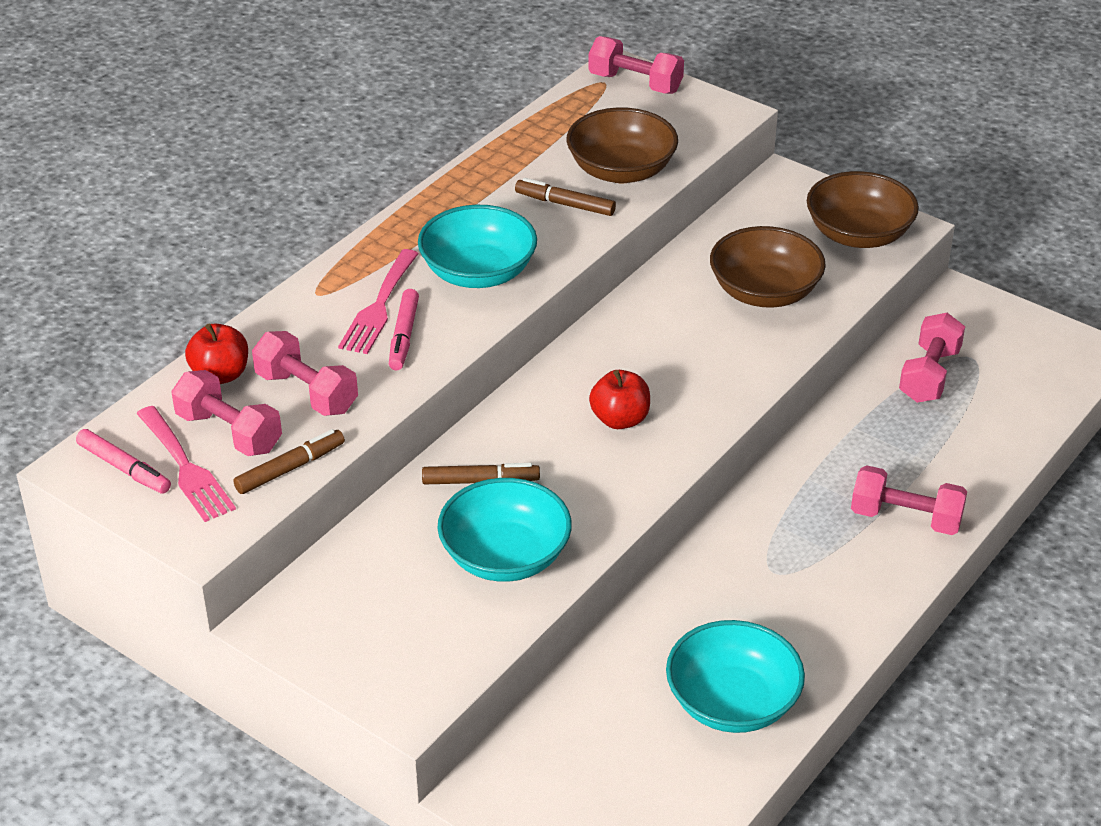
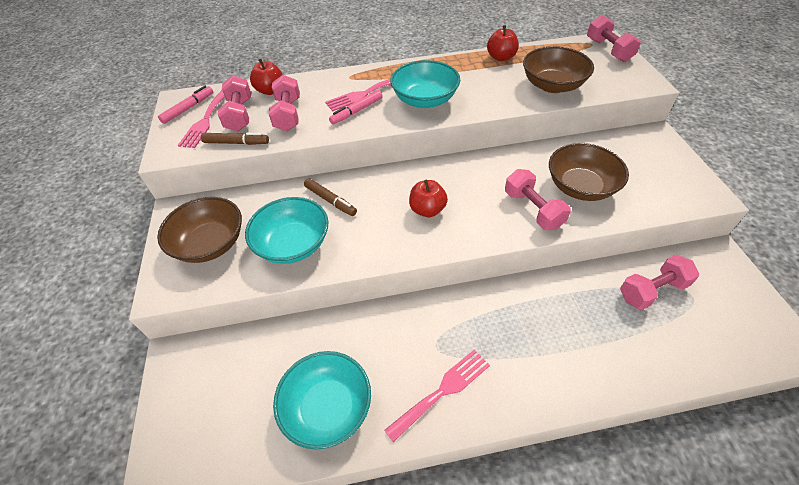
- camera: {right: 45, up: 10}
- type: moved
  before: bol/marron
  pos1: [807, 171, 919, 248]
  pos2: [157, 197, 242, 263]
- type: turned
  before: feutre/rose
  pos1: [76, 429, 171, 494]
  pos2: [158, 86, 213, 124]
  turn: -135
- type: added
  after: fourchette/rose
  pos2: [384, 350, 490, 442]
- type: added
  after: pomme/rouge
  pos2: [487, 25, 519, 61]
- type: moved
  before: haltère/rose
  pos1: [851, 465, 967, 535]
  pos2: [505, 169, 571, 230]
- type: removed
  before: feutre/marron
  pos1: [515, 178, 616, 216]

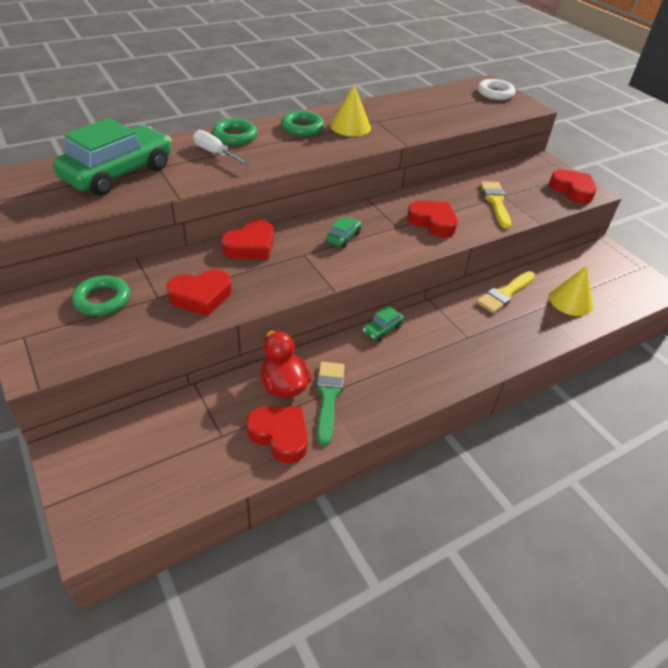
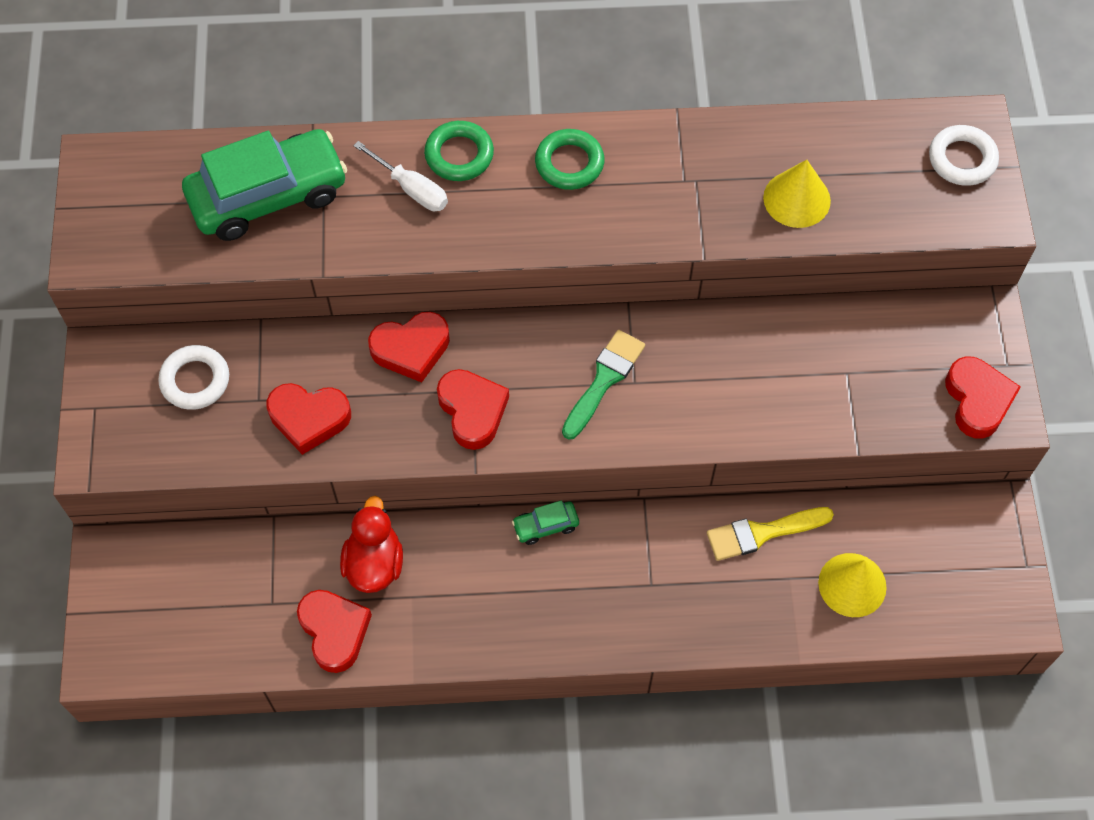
- camera: {right: 30, up: 20}
- type: recoloured
  before: anneau/vert
  after: anneau/blanc
  pos1: [72, 276, 130, 316]
  pos2: [158, 345, 229, 410]
- type: turned
  before: tournevis/blanc
  pos1: [193, 130, 251, 165]
  pos2: [353, 141, 448, 211]
  turn: 150
- type: moved
  before: cœur/rouge
  pos1: [407, 201, 458, 238]
  pos2: [437, 369, 509, 450]
- type: moved
  before: pinceau/vert
  pos1: [317, 362, 345, 446]
  pos2: [562, 330, 645, 440]
- type: moved
  before: cône/jaune
  pos1: [330, 85, 371, 136]
  pos2: [763, 160, 831, 228]
- type: removed
  before: voiture/vert
  pos1: [326, 217, 362, 248]
- type: removed
  before: pinceau/jaune
  pos1: [480, 181, 511, 229]

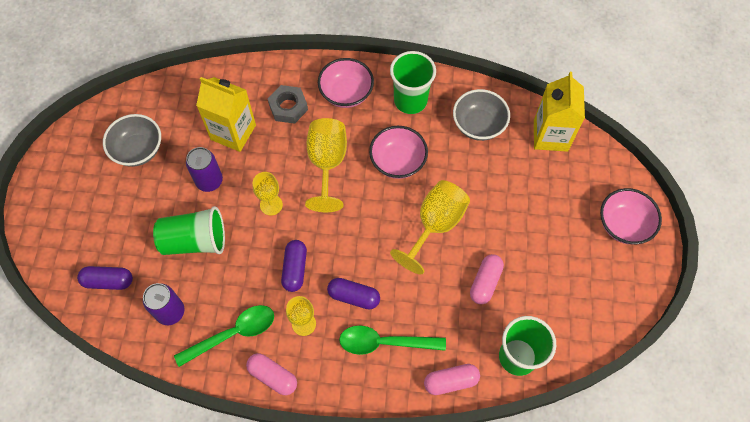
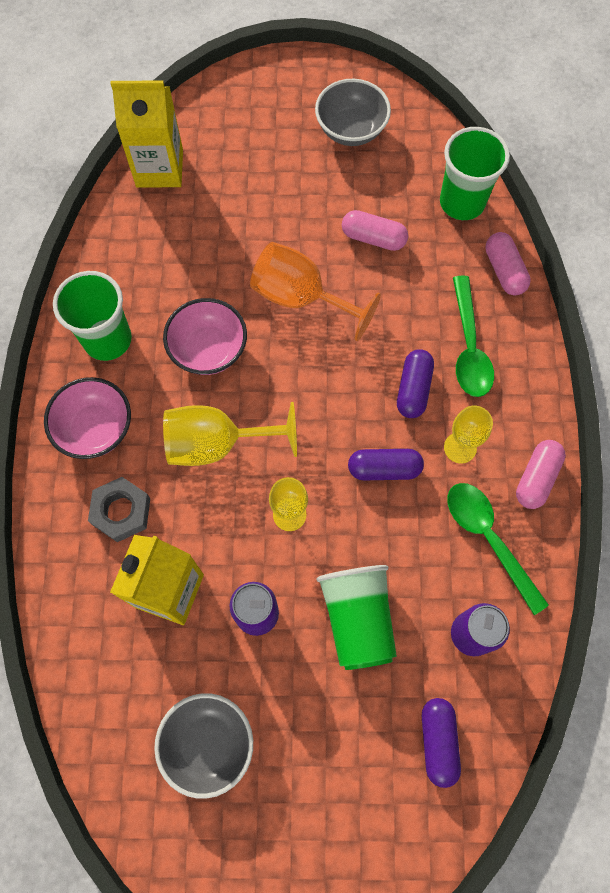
- camera: {right: -95, up: 5}
- type: recoloured
  before: verre à pied/jaune
  after: verre à pied/orange
  pos1: [390, 180, 470, 274]
  pos2: [250, 242, 381, 341]
- type: moved
  before: bol/gris
  pos1: [453, 89, 510, 141]
  pos2: [315, 79, 391, 146]
- type: removed
  before: bol/rose
  pos1: [600, 188, 662, 244]

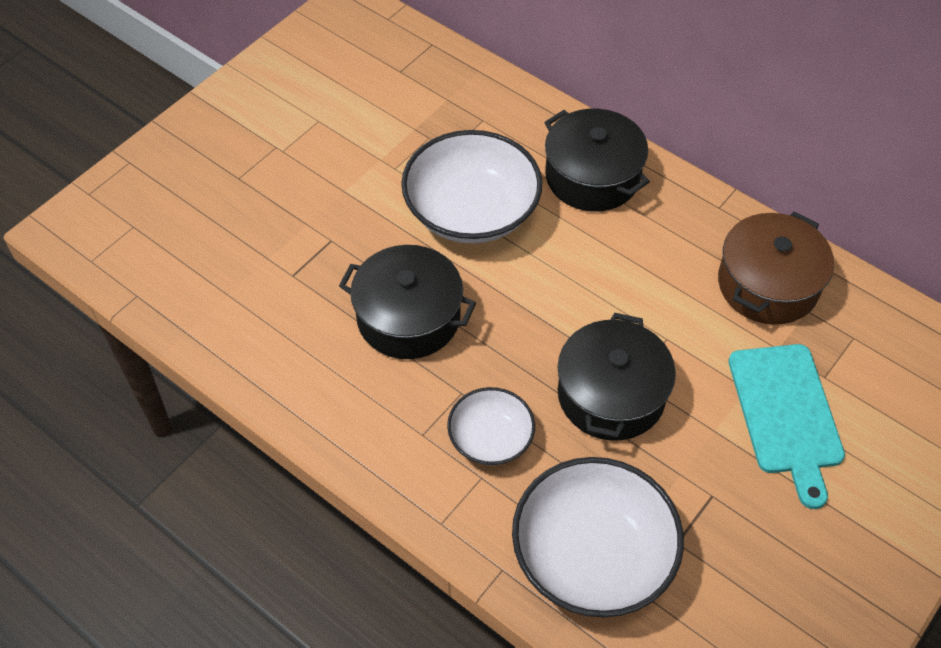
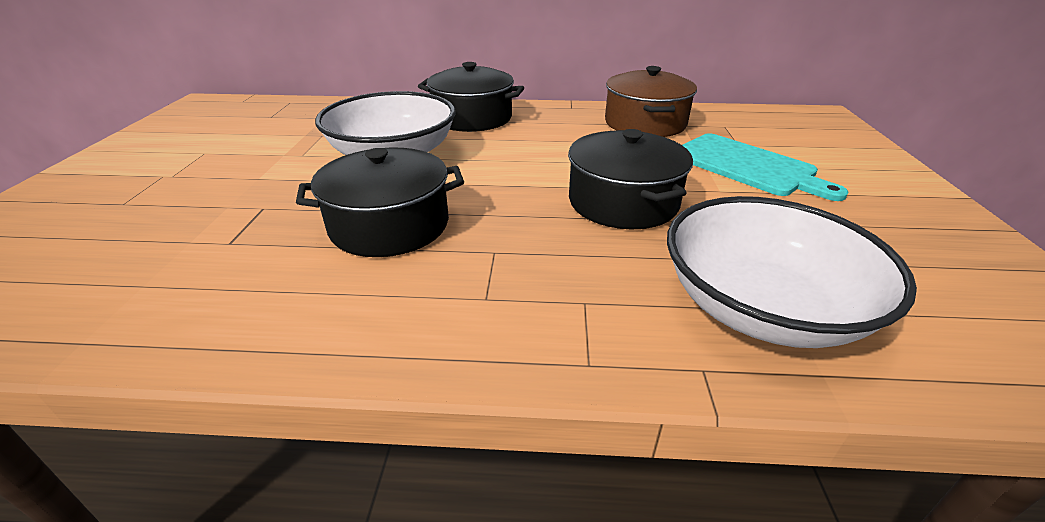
- camera: {right: -35, up: -20}
- type: removed
  before: bol/blanc
  pos1: [447, 387, 535, 465]

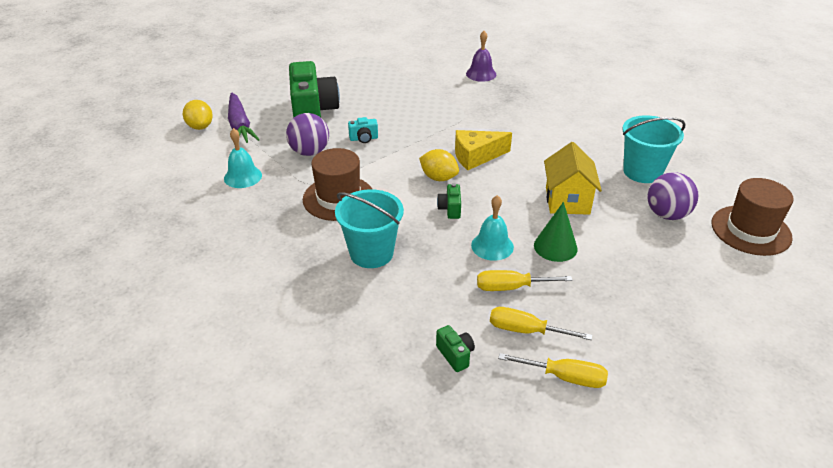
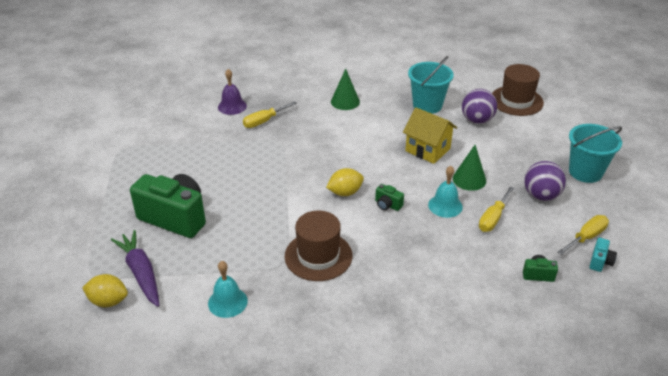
- camera: {right: -55, up: 0}
- type: turned
  before: carotte/violet
  pos1: [228, 93, 260, 143]
  pos2: [111, 230, 159, 307]
  turn: -135
- type: moved
  before: tournevis/jaune
  pos1: [490, 307, 592, 340]
  pos2: [243, 101, 297, 128]
- type: added
  after: cône/vert
  pos2: [331, 69, 360, 110]
- type: moved
  before: balle/violet
  pos1: [286, 113, 329, 156]
  pos2: [524, 161, 566, 201]
- type: moved
  before: seau/turquoise
  pos1: [335, 189, 404, 268]
  pos2: [569, 124, 622, 183]
- type: moved
  before: appareil photo/turquoise
  pos1: [348, 117, 378, 143]
  pos2: [590, 238, 617, 272]
- type: removed
  before: fromage/jaune
  pos1: [455, 130, 512, 170]

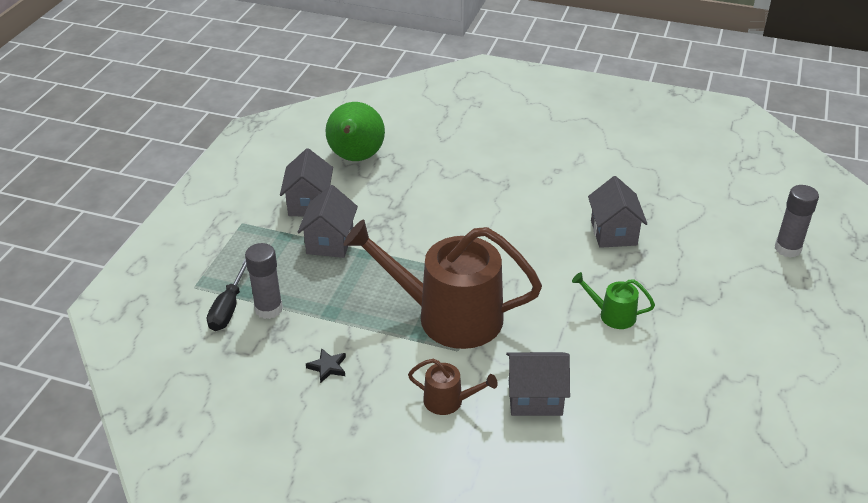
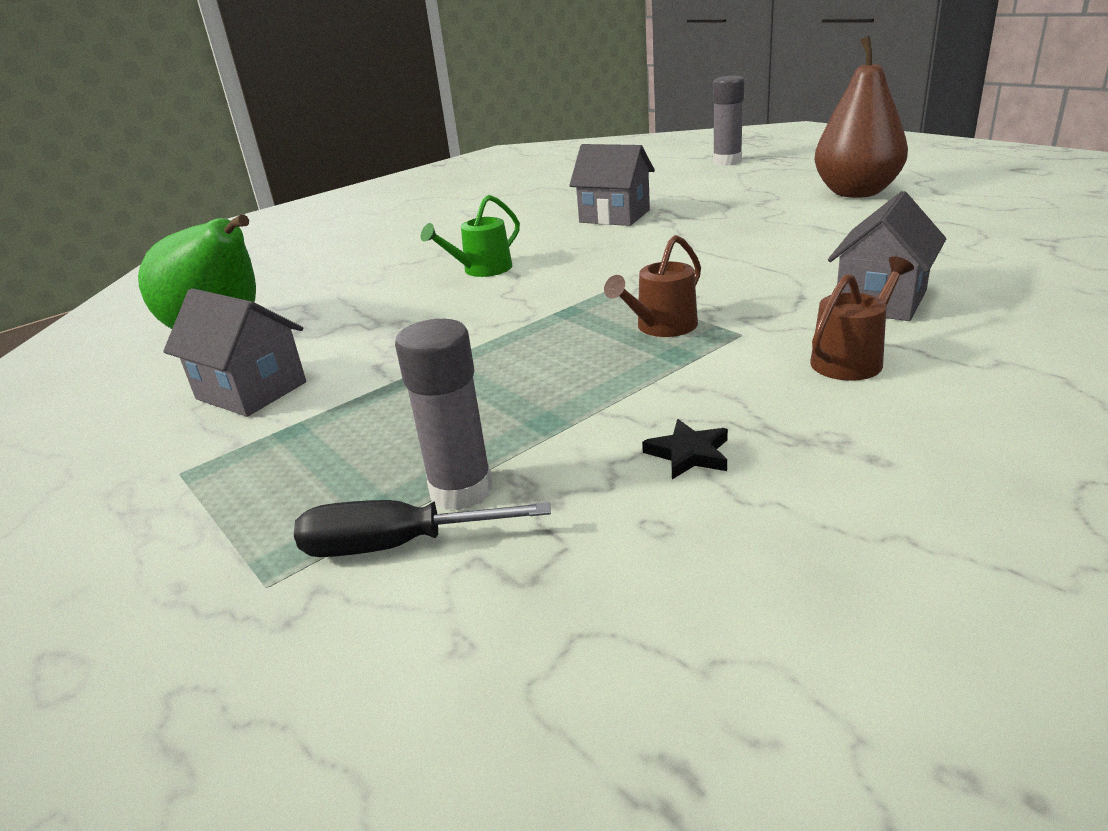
- camera: {right: -55, up: -10}
- type: turned
  before: tournevis/noir
  pos1: [207, 259, 247, 331]
  pos2: [294, 500, 551, 557]
  turn: 135
- type: moved
  before: arrosoir/vert
  pos1: [572, 272, 655, 329]
  pos2: [421, 195, 520, 277]
- type: resized
  before: arrosoir/marron
  pos1: [344, 219, 542, 349]
  pos2: [604, 235, 701, 337]
  scale: 0.43
- type: added
  after: poire/marron
  pos2: [814, 36, 908, 198]
- type: removed
  before: maison/gris
  pos1: [298, 185, 358, 258]

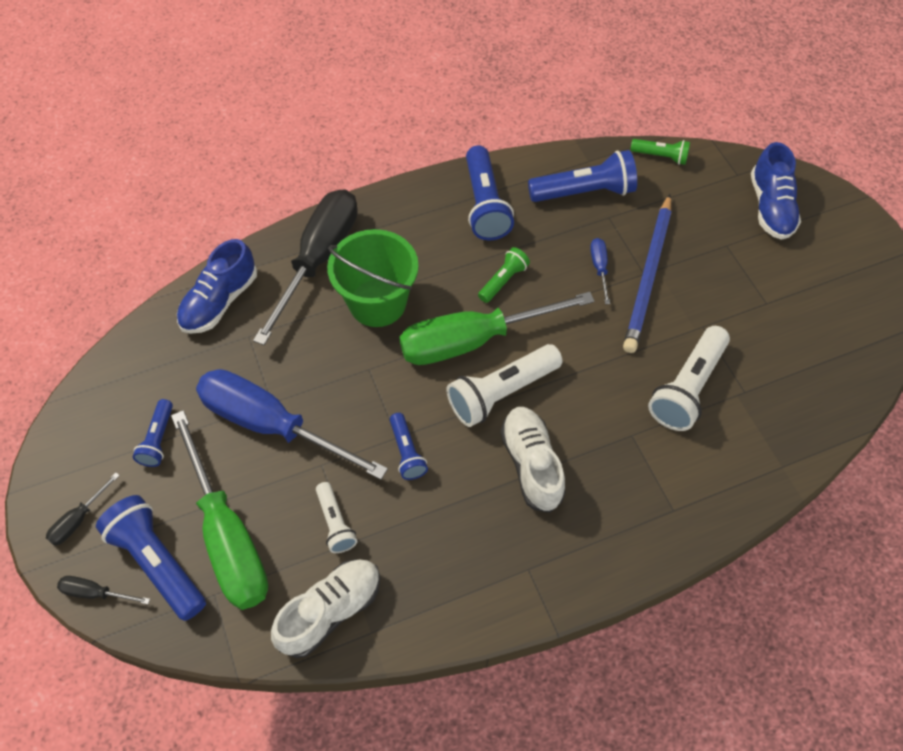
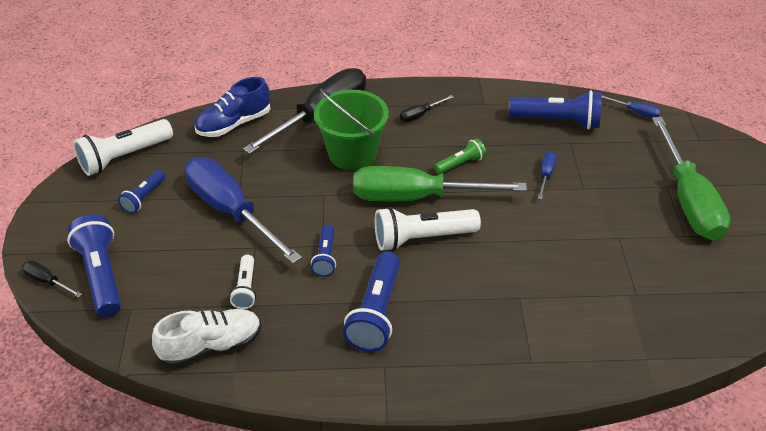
- camera: {right: 20, up: -15}
- type: moved
  before: lampe de poche/blanc
  pos1: [648, 326, 730, 431]
  pos2: [73, 119, 173, 176]
- type: moved
  before: lampe de poche/bleu
  pos1: [466, 145, 514, 240]
  pos2: [343, 251, 400, 352]
- type: moved
  before: tournevis/noir
  pos1: [46, 473, 120, 546]
  pos2: [400, 95, 454, 122]
- type: replaced
  before: lampe de poche/vert
  after: tournevis/bleu
  pos1: [630, 139, 690, 165]
  pos2: [602, 95, 661, 118]
- type: moved
  before: tournevis/vert
  pos1: [171, 410, 268, 610]
  pos2: [652, 117, 731, 241]
- type: removed
  before: chaussure/blanc
  pos1: [500, 407, 565, 513]
- type: removed
  before: crayon/bleu
  pos1: [623, 194, 672, 353]
- type: removed
  before: chaussure/bleu
  pos1: [751, 142, 801, 240]

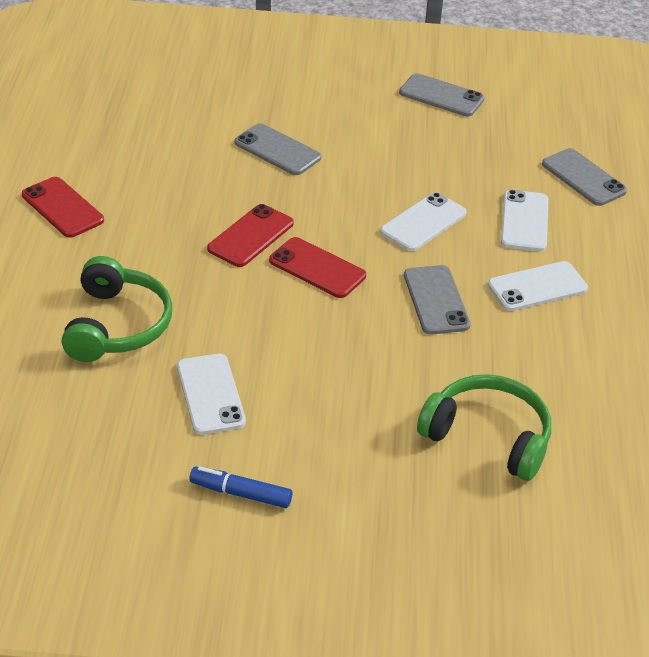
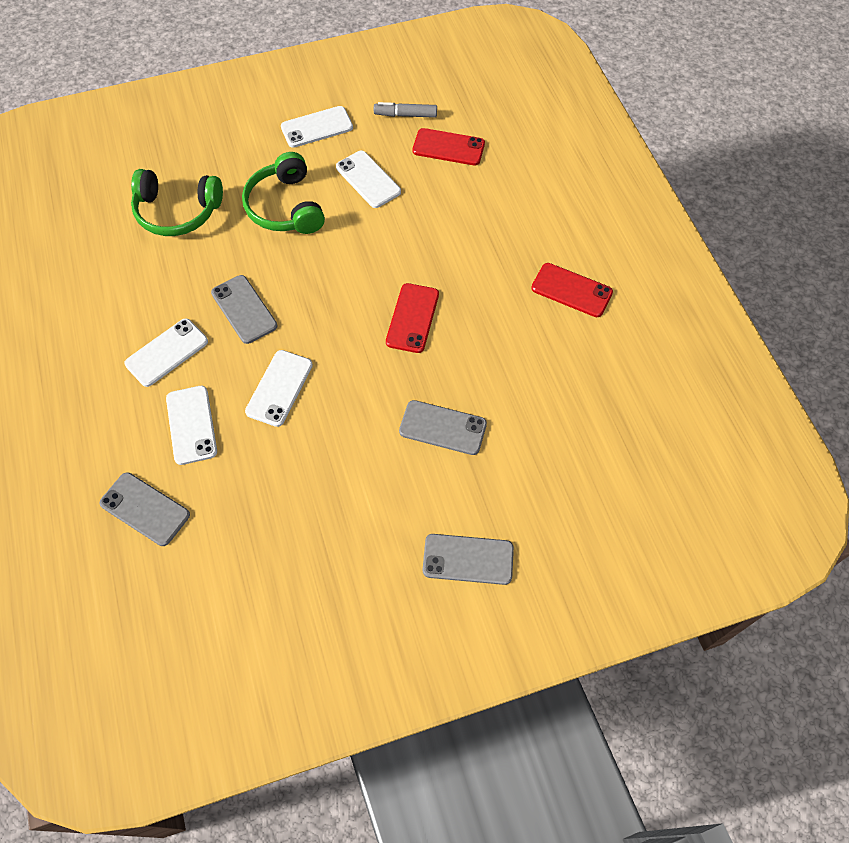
- camera: {right: 160, up: 20}
- type: moved
  before: casque audio/vert
  pos1: [62, 256, 172, 362]
  pos2: [242, 152, 325, 234]
- type: replaced
  before: feutre/bleu
  after: téléphone/blanc
  pos1: [189, 466, 292, 508]
  pos2: [281, 106, 353, 148]
- type: added
  after: feutre/gris
  pos2: [374, 102, 437, 118]
- type: moved
  before: téléphone/rouge
  pos1: [269, 237, 366, 298]
  pos2: [413, 128, 485, 165]
- type: moved
  before: téléphone/gris
  pos1: [399, 73, 484, 117]
  pos2: [423, 534, 514, 585]

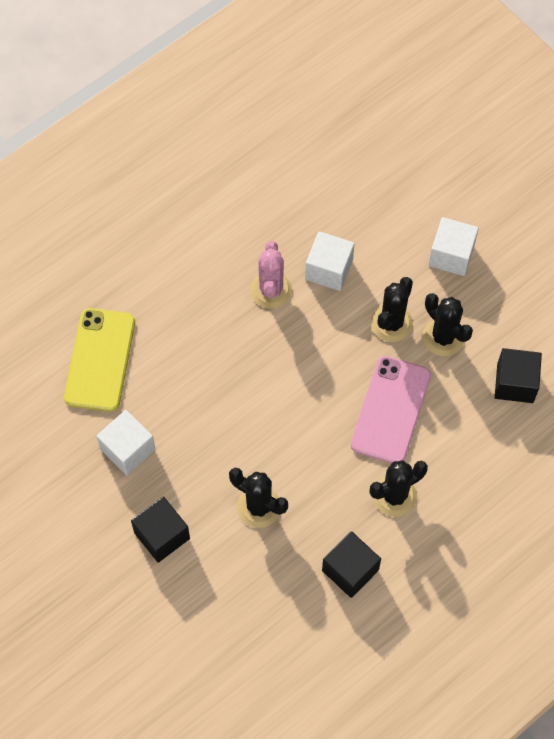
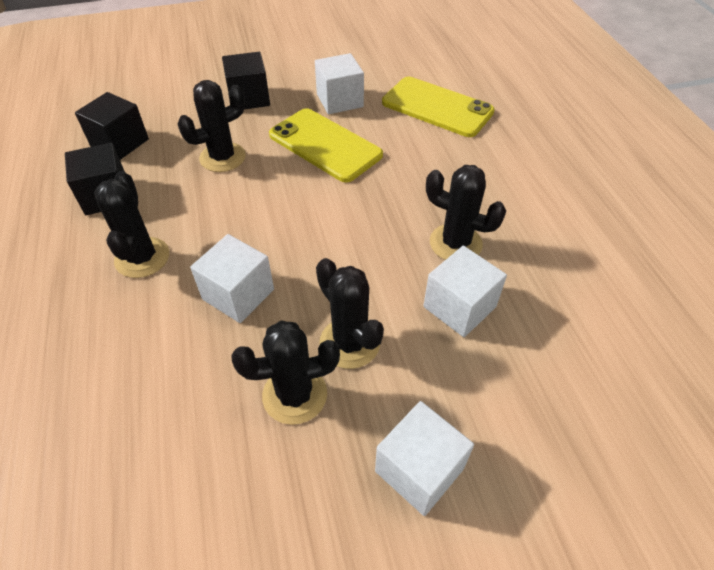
- camera: {right: 115, up: -15}
- type: moved
  before: cube/noir
  pos1: [495, 348, 542, 403]
  pos2: [75, 92, 149, 160]
- type: replaced
  before: téléphone/rose
  after: cube/blanc
  pos1: [351, 356, 431, 463]
  pos2: [190, 234, 274, 323]
- type: added
  after: téléphone/jaune
  pos2: [269, 108, 383, 183]
- type: recoloured
  before: cactus/rose
  after: cactus/noir
  pos1: [250, 241, 292, 309]
  pos2: [426, 165, 506, 260]

